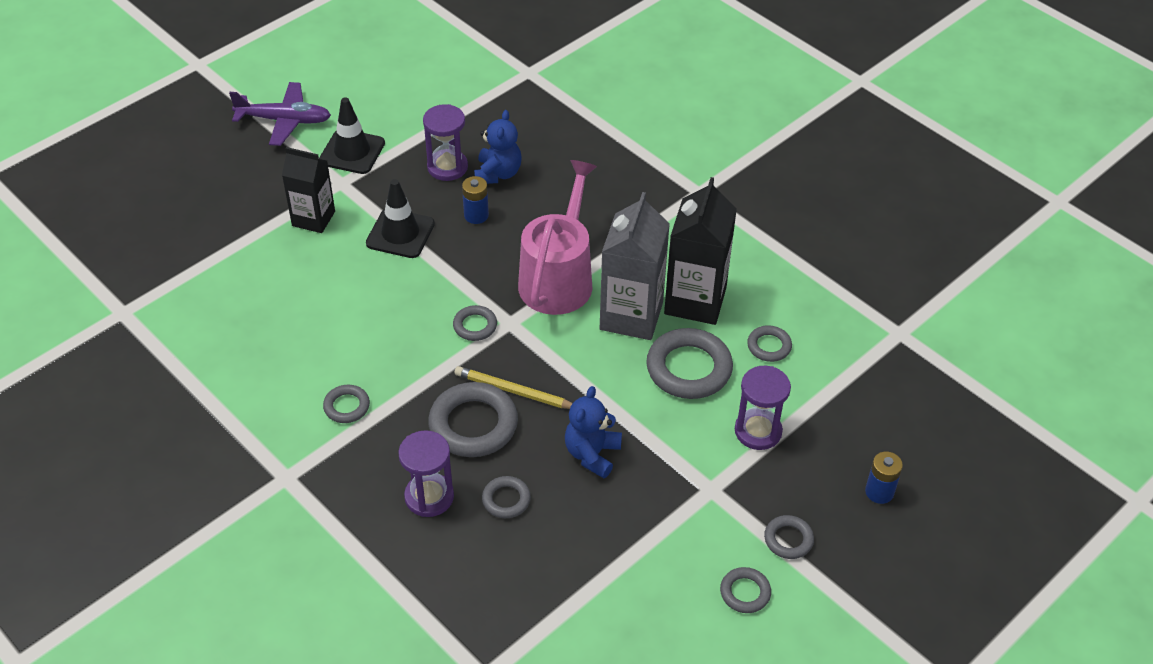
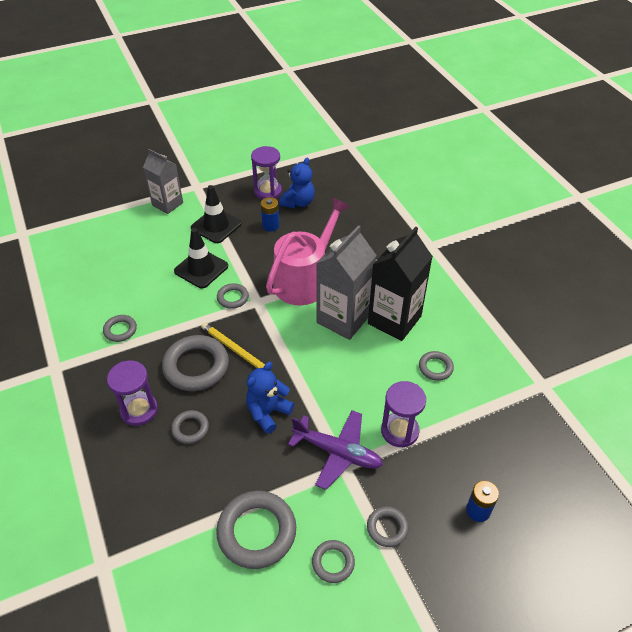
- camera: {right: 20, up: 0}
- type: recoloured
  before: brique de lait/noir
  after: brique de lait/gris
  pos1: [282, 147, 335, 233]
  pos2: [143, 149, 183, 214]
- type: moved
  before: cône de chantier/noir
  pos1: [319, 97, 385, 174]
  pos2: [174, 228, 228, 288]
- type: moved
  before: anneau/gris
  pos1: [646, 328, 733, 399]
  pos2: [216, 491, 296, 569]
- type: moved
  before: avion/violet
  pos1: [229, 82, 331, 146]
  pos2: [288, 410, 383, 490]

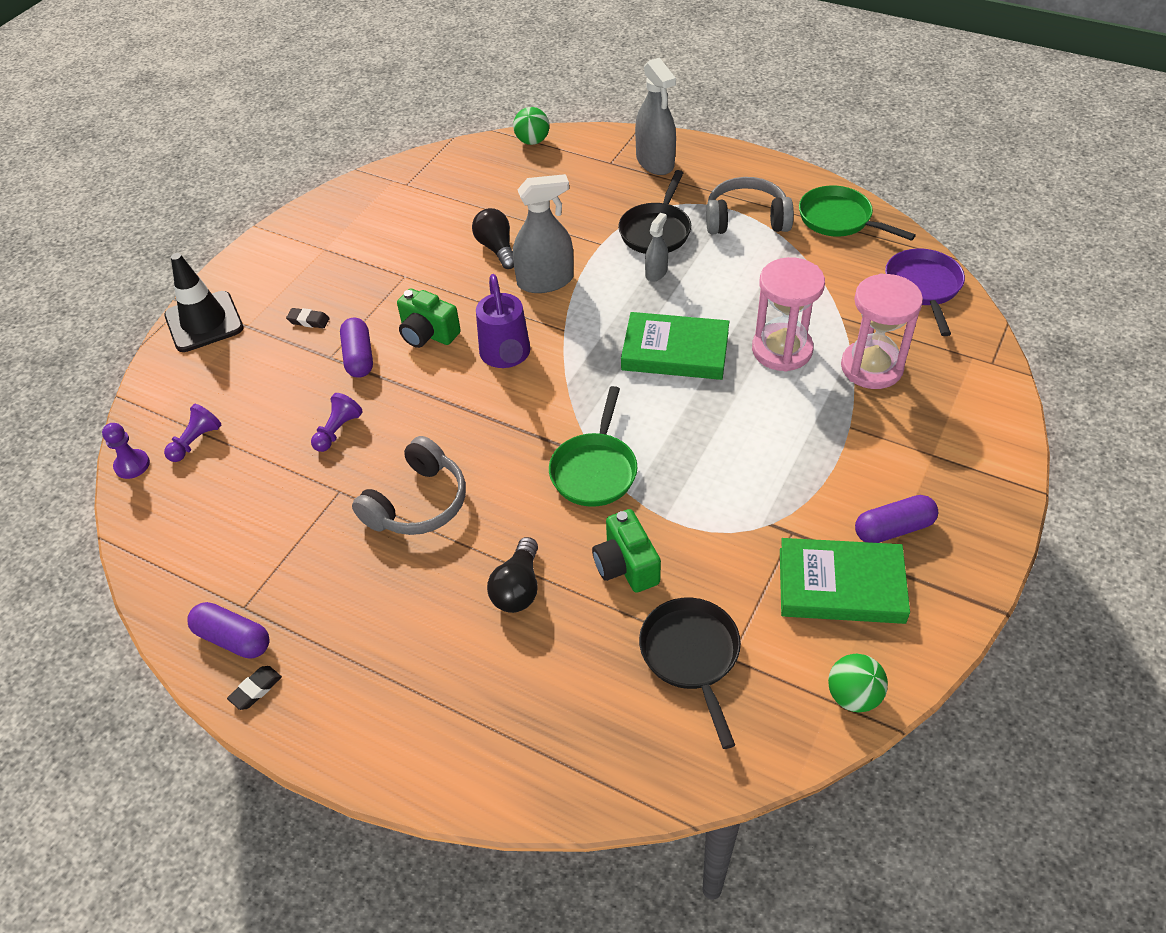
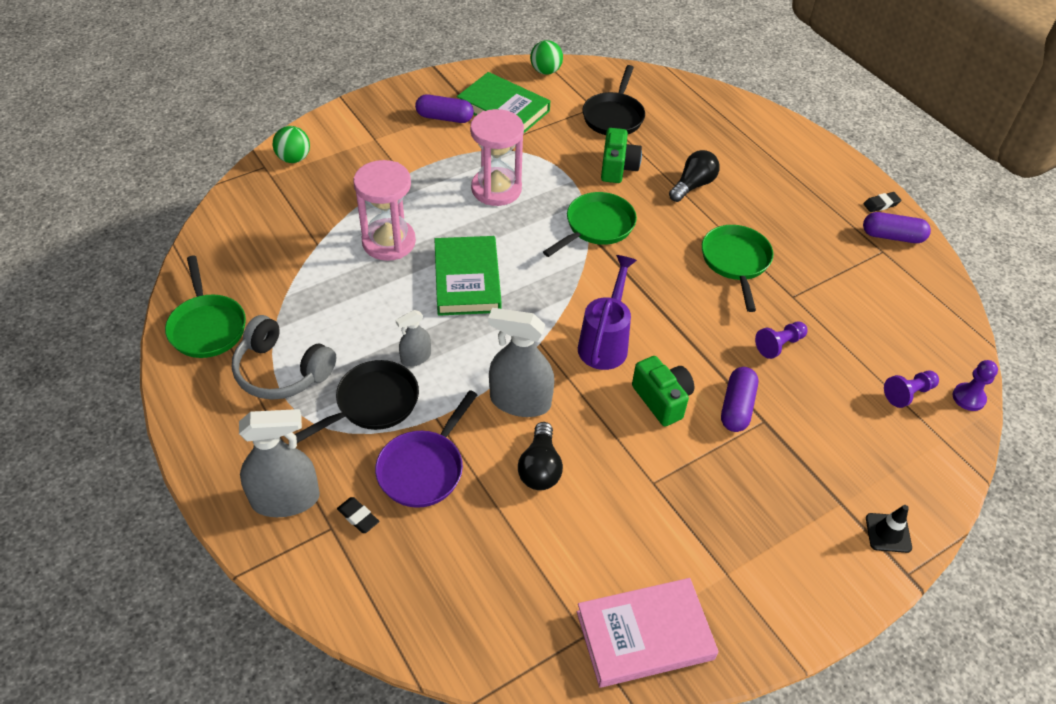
- camera: {right: -155, up: 0}
- type: turned
  before: vaporisateur/gris
  pos1: [635, 57, 676, 175]
  pos2: [239, 409, 320, 517]
  turn: 75
- type: moved
  before: balle/vert
  pos1: [513, 107, 549, 145]
  pos2: [273, 126, 310, 163]
- type: moved
  before: gomme/noir
  pos1: [286, 308, 330, 328]
  pos2: [337, 497, 379, 533]
- type: moved
  before: poêle/violet
  pos1: [885, 249, 965, 336]
  pos2: [375, 390, 477, 508]
- type: turned
  before: livre/vert
  pos1: [621, 312, 729, 380]
  pos2: [434, 236, 502, 316]
  turn: 45
- type: moved
  before: sablier/rose
  pos1: [841, 273, 923, 389]
  pos2: [470, 109, 524, 206]
- type: added
  after: livre/rose
  pos2: [577, 578, 719, 688]
- type: replaced
  before: casque audio/gris
  after: poêle/vert
  pos1: [352, 436, 466, 535]
  pos2: [702, 225, 774, 312]
- type: turned
  before: gélule/violet
  pos1: [187, 602, 269, 659]
  pos2: [863, 212, 931, 243]
  turn: -45
- type: resized
  before: cône de chantier/noir
  pos1: [164, 253, 244, 352]
  pos2: [866, 505, 912, 553]
  scale: 0.52

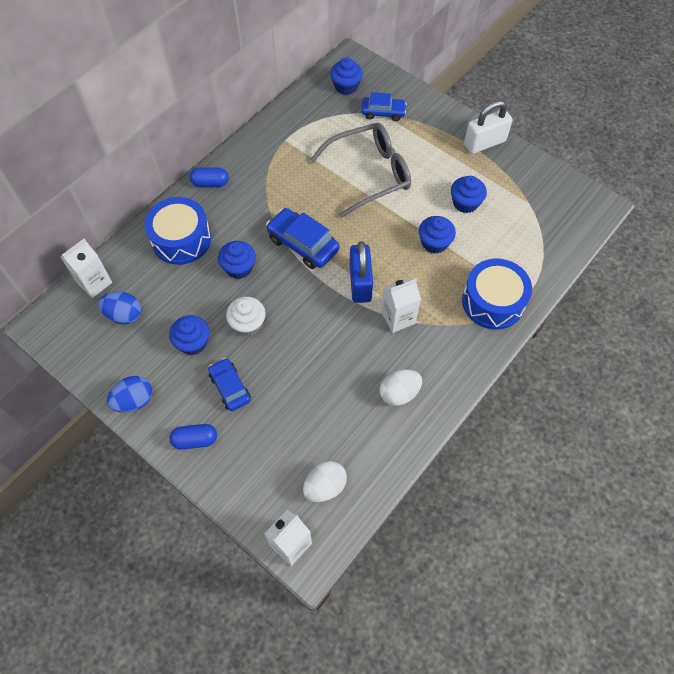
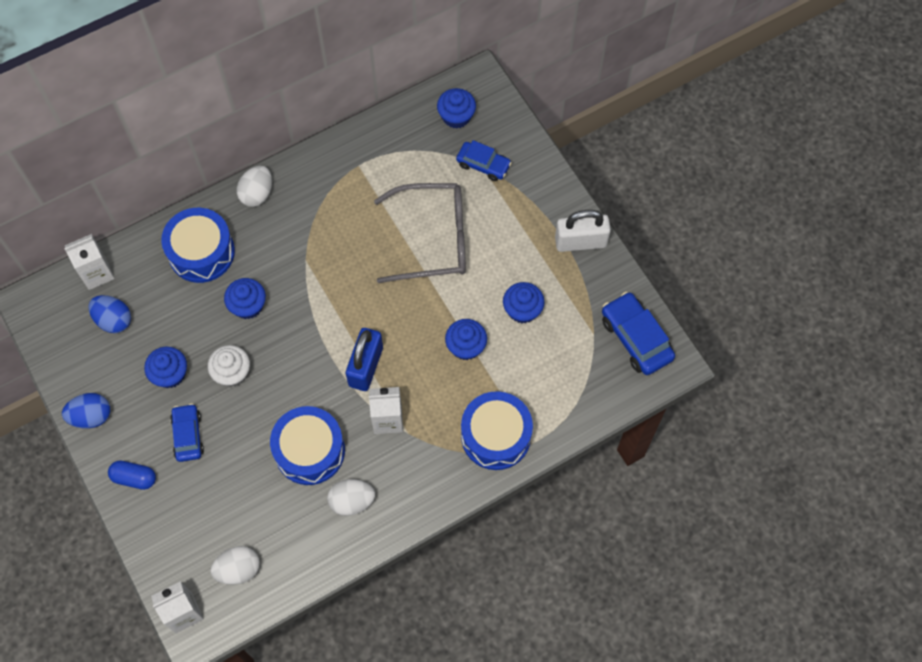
- camera: {right: 20, up: 5}
- type: replaced
  before: gélule/bleu
  after: œuf/blanc
  pos1: [190, 168, 229, 187]
  pos2: [237, 166, 272, 207]
- type: added
  after: tambour/bleu
  pos2: [270, 406, 345, 485]
- type: moved
  before: voiture/bleu
  pos1: [266, 208, 340, 269]
  pos2: [602, 292, 675, 375]

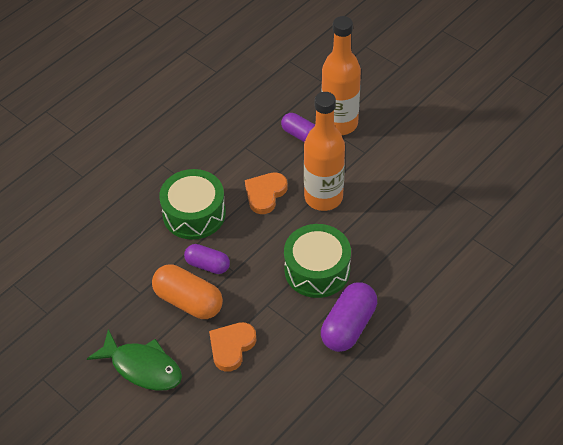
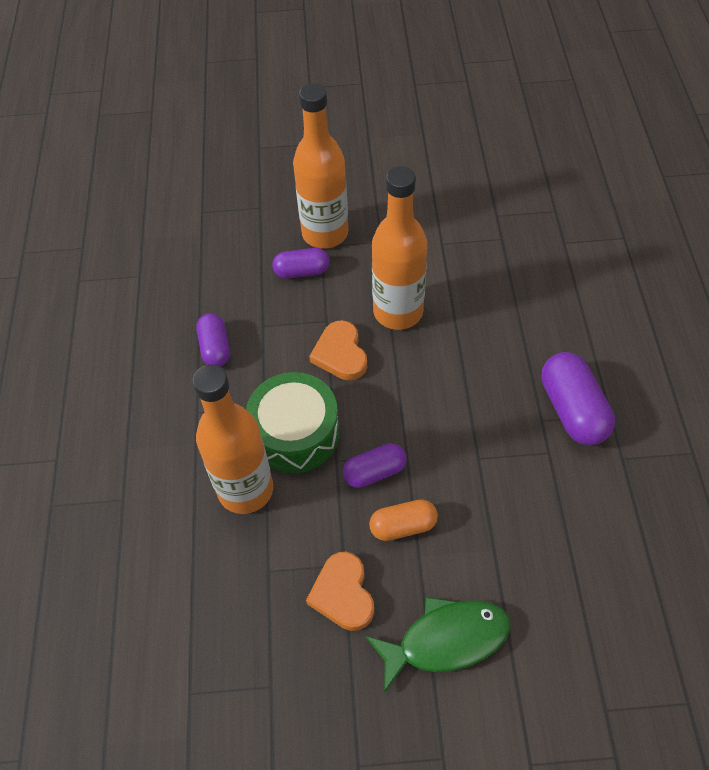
- camera: {right: -45, up: 5}
- type: added
  after: bouteille/orange
  pos2: [192, 364, 273, 514]
- type: added
  after: gélule/violet
  pos2: [197, 313, 230, 367]
- type: moved
  before: cœur/orange
  pos1: [209, 322, 256, 372]
  pos2: [306, 552, 374, 631]
- type: resized
  before: gélule/orange
  pos1: [152, 264, 223, 319]
  pos2: [369, 499, 438, 541]
  scale: 0.63
- type: removed
  before: tambour/vert
  pos1: [284, 224, 351, 298]

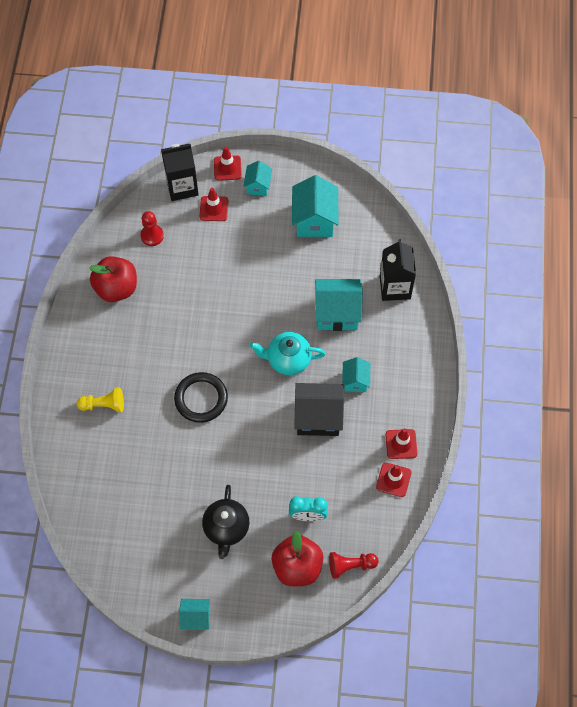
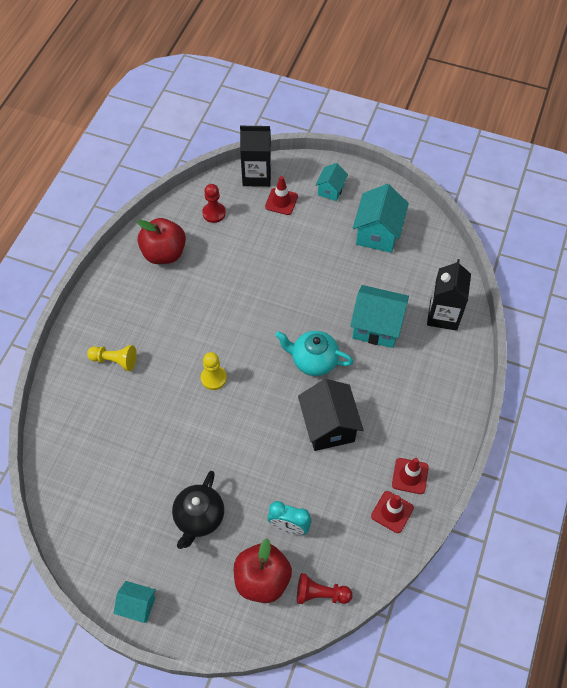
- camera: {right: 15, up: -5}
- type: replaced
  before: anneau/noir
  after: pion/jaune
  pos1: [174, 372, 228, 423]
  pos2: [201, 352, 227, 390]
- type: turned
  before: maison/noir
  pos1: [294, 383, 344, 436]
  pos2: [298, 379, 364, 451]
  turn: 60
- type: removed
  before: cône de chantier/rouge
  pos1: [214, 146, 242, 181]
- type: removed
  before: maison/turquoise
  pos1: [342, 357, 370, 392]

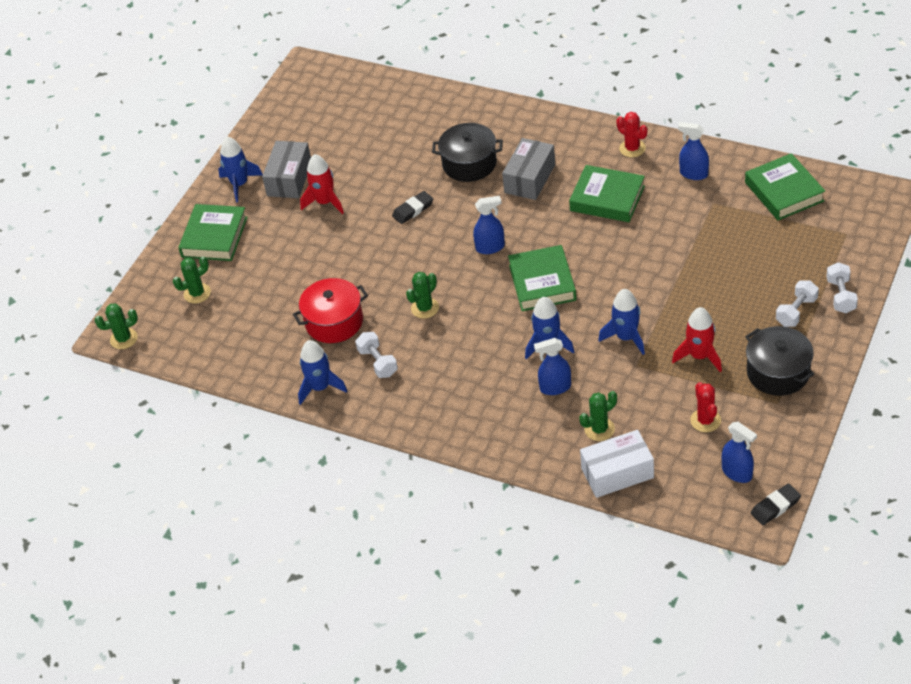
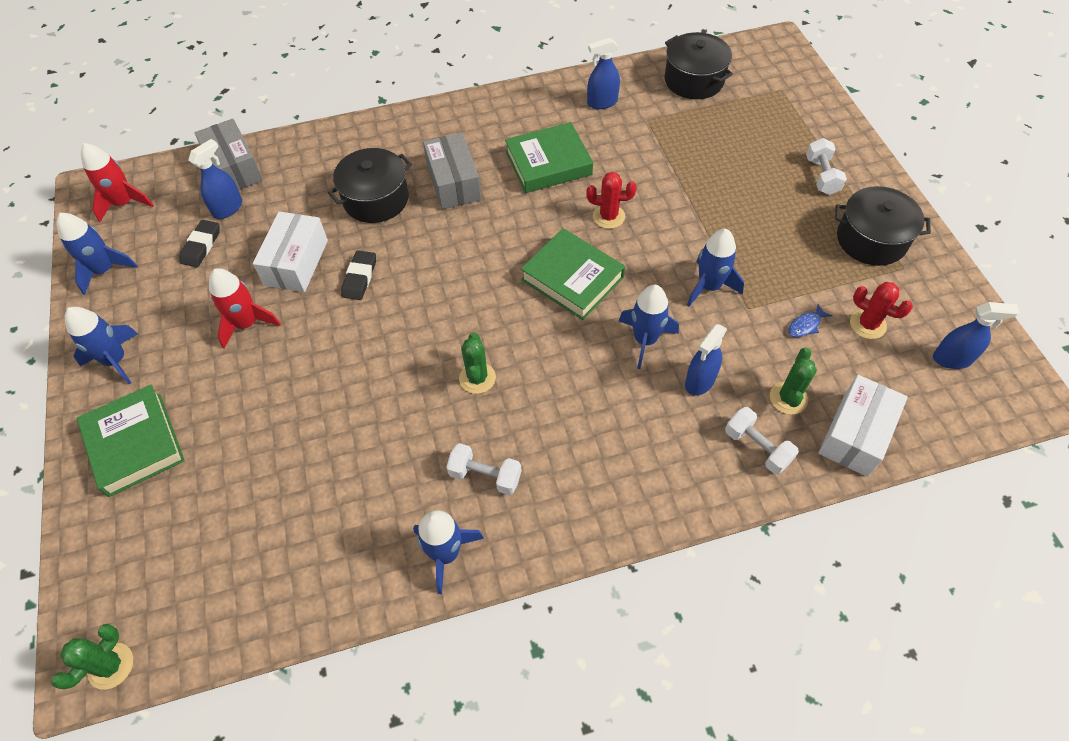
- camera: {right: -45, up: 10}
- type: added
  after: fusée/bleu
  pos2: [56, 213, 138, 295]
- type: moved
  before: fusée/rouge
  pos1: [672, 307, 722, 372]
  pos2: [81, 143, 154, 222]
- type: moved
  before: gomme/noir
  pos1: [750, 484, 801, 525]
  pos2: [180, 220, 220, 267]
- type: moved
  before: vaporisateur/bleu
  pos1: [473, 196, 505, 254]
  pos2: [188, 139, 242, 219]
- type: moved
  before: boîte/gris
  pos1: [262, 141, 311, 198]
  pos2: [195, 119, 263, 190]
- type: added
  after: boîte/blanc
  pos2: [253, 211, 328, 292]
- type: moved
  before: cactus/rouge
  pos1: [616, 112, 647, 157]
  pos2: [586, 172, 637, 229]
- type: replaced
  before: livre/vert
  after: marmite/noir
  pos1: [745, 153, 825, 220]
  pos2: [664, 32, 733, 99]
- type: moved
  before: haltère/blanc
  pos1: [826, 262, 858, 313]
  pos2: [725, 407, 799, 474]
- type: added
  after: poisson/bleu
  pos2: [788, 304, 832, 337]
- type: removed
  before: cactus/vert
  pos1: [173, 257, 211, 303]
- type: removed
  before: marmite/rouge
  pos1: [293, 278, 368, 343]

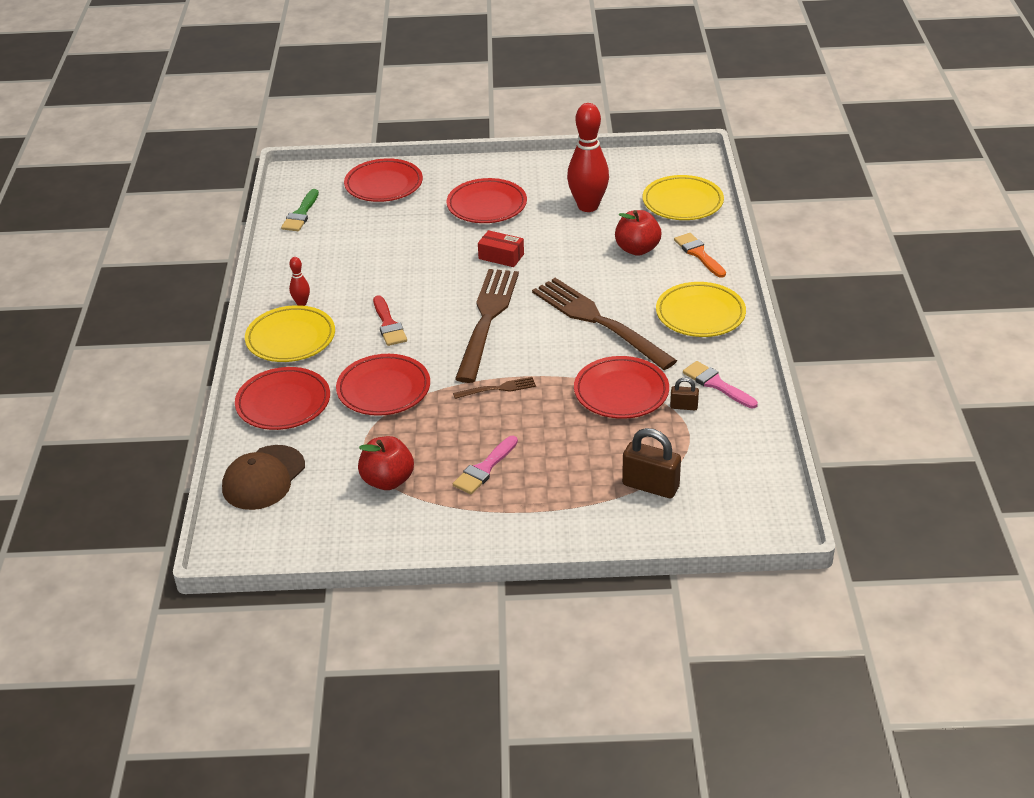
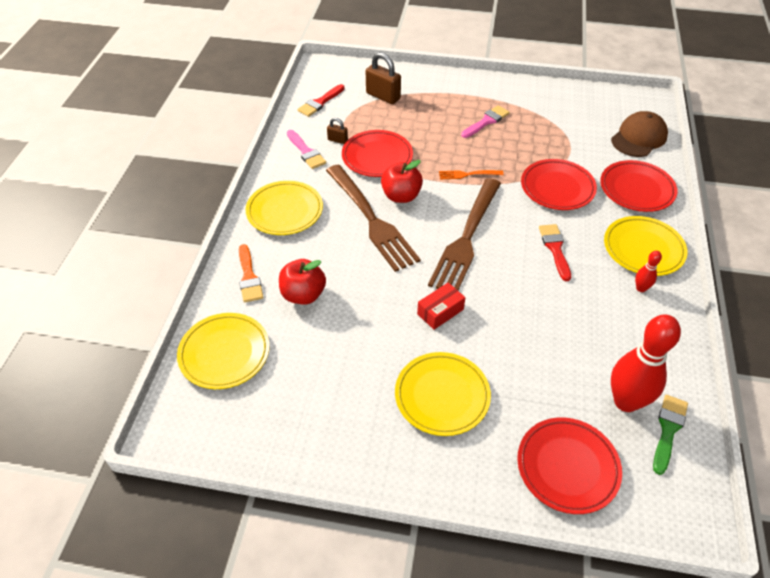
- camera: {right: -170, up: 10}
- type: added
  after: pinceau/rouge
  pos2: [298, 84, 345, 117]
- type: moved
  before: pomme/rouge
  pos1: [358, 436, 414, 490]
  pos2: [381, 160, 423, 203]
- type: recoloured
  before: assiette/rouge
  after: assiette/jaune
  pos1: [446, 178, 527, 223]
  pos2: [395, 352, 491, 436]
- type: turned
  before: boîte/rouge
  pos1: [478, 230, 524, 267]
  pos2: [417, 282, 465, 330]
  turn: -75
- type: recoloured
  before: fourchette/marron
  after: fourchette/orange
  pos1: [453, 377, 536, 399]
  pos2: [439, 170, 504, 179]
- type: moved
  before: quille/rouge
  pos1: [567, 103, 609, 212]
  pos2: [611, 315, 681, 412]

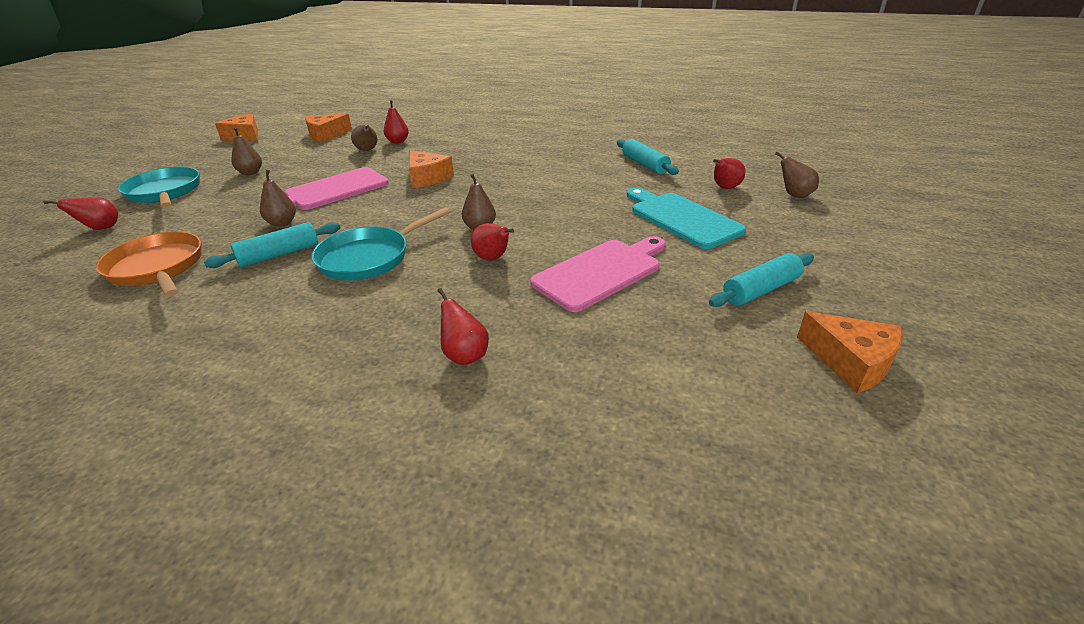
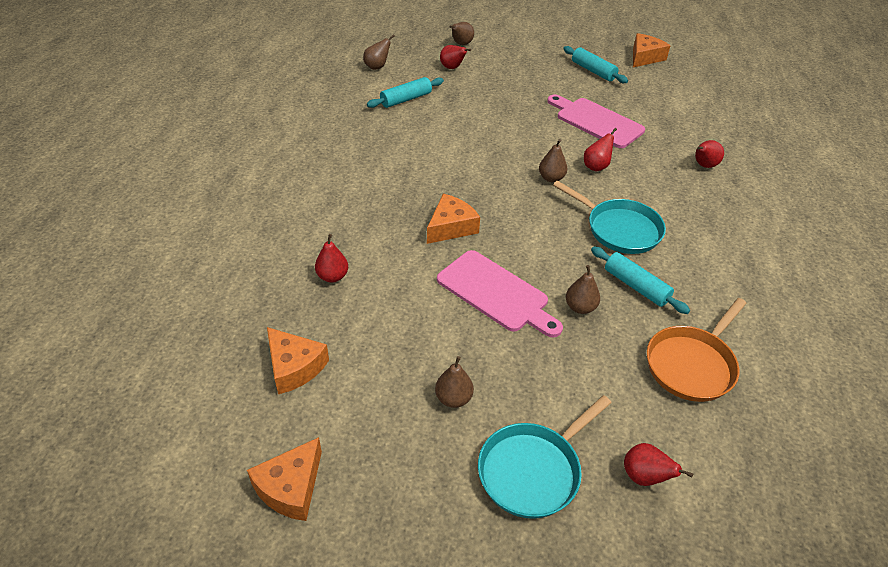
- camera: {right: -100, up: 10}
- type: moved
  before: poire/marron
  pos1: [351, 125, 377, 151]
  pos2: [363, 34, 395, 70]
- type: removed
  before: planche à découper/turquoise
  pos1: [627, 188, 746, 249]

